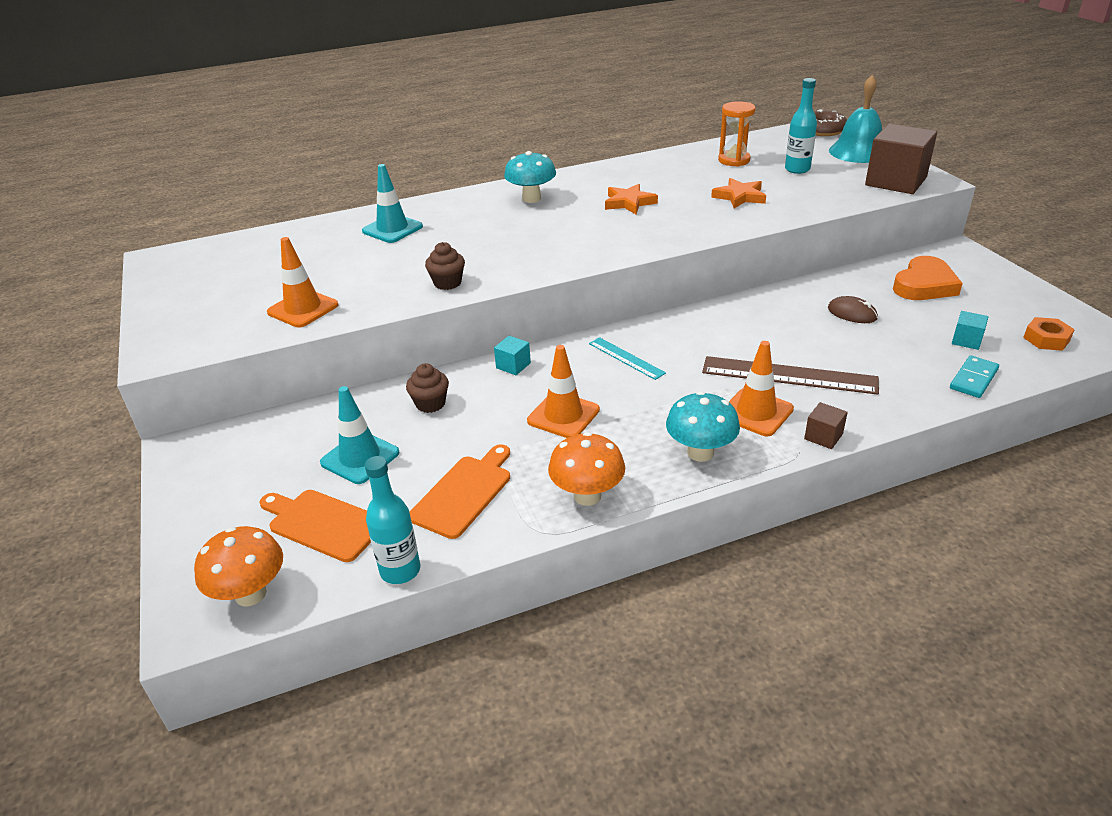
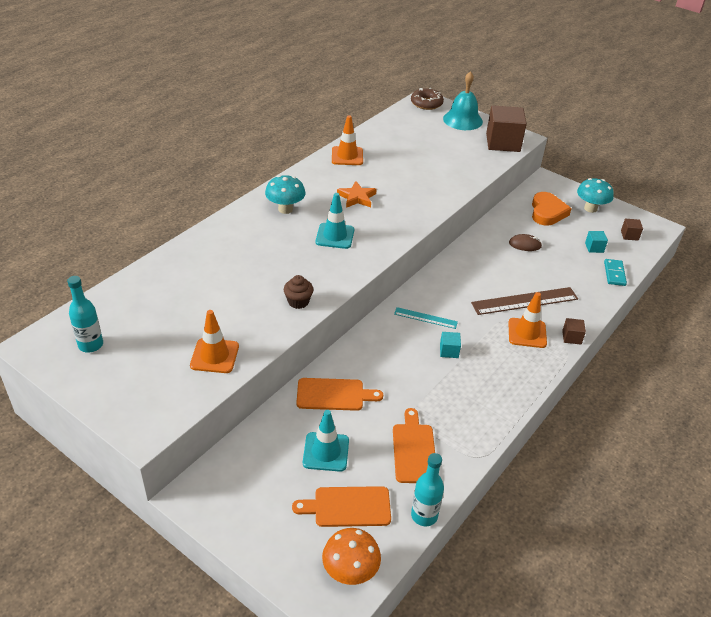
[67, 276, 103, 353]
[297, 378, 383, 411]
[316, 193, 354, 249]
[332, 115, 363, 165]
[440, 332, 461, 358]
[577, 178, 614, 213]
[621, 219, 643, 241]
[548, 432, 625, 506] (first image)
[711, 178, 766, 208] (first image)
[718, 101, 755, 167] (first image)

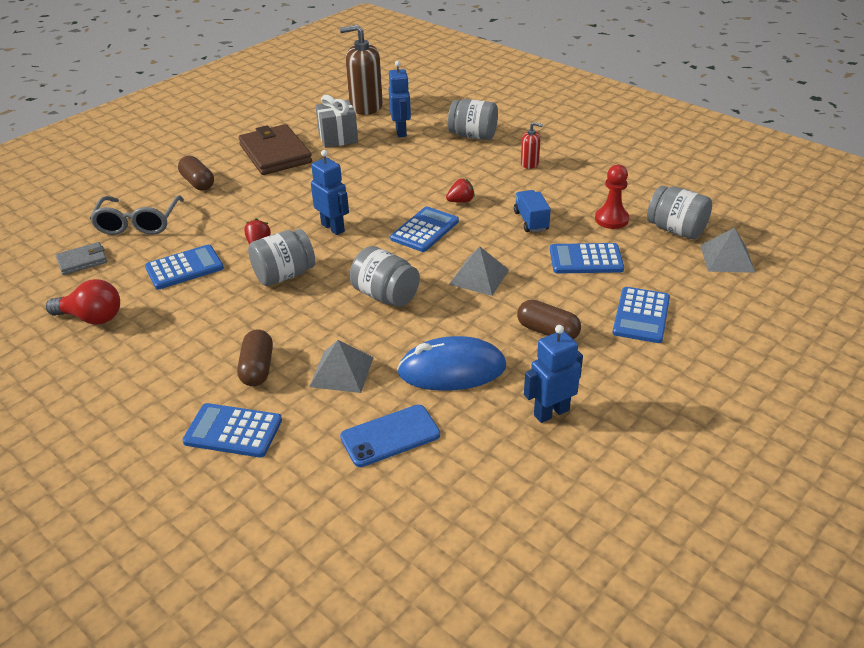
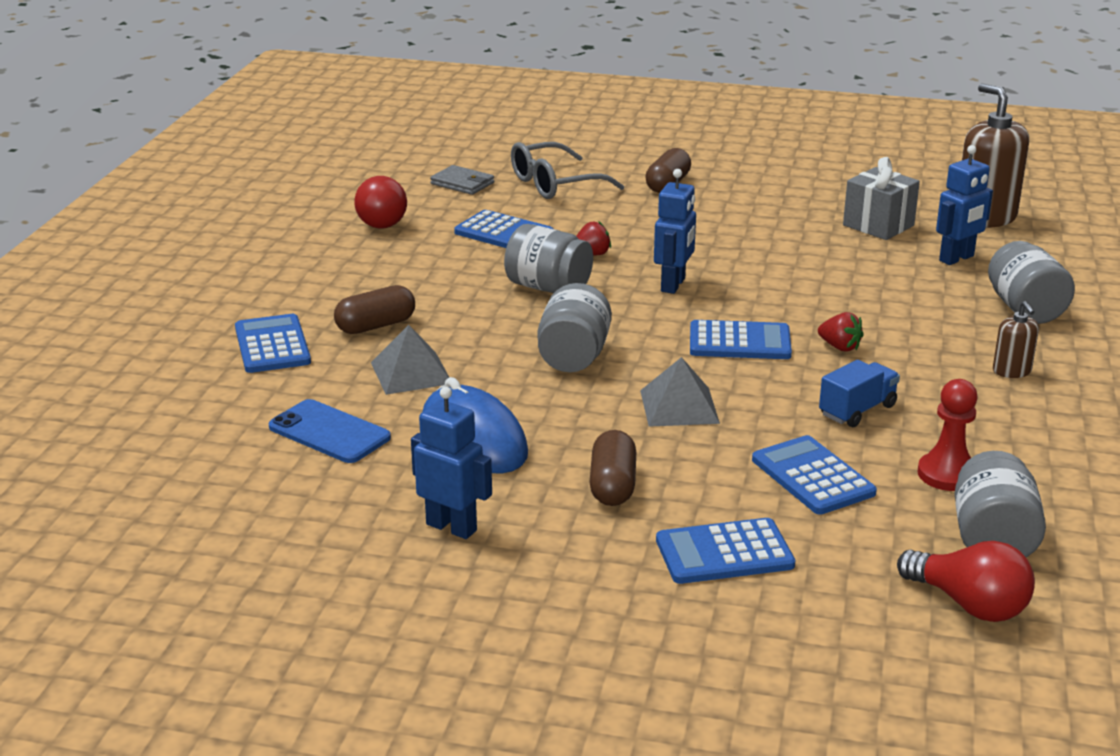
[897, 541, 1035, 622]
[993, 301, 1039, 378]
[238, 124, 312, 175] (first image)

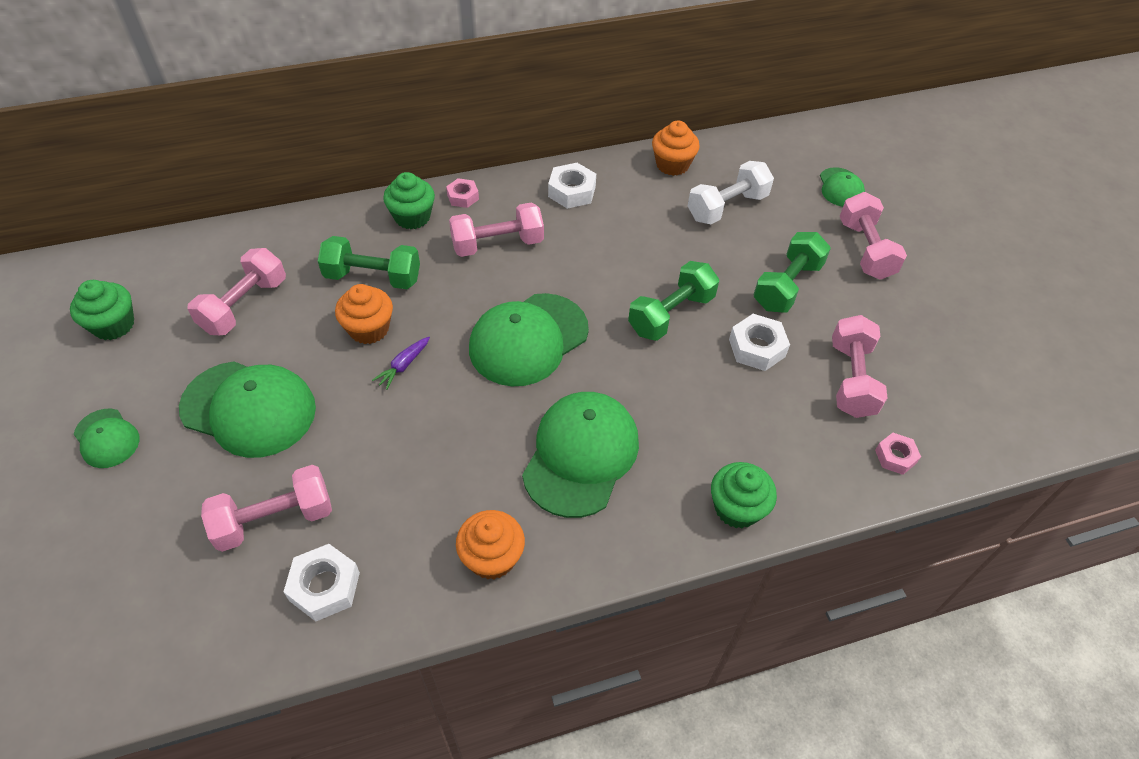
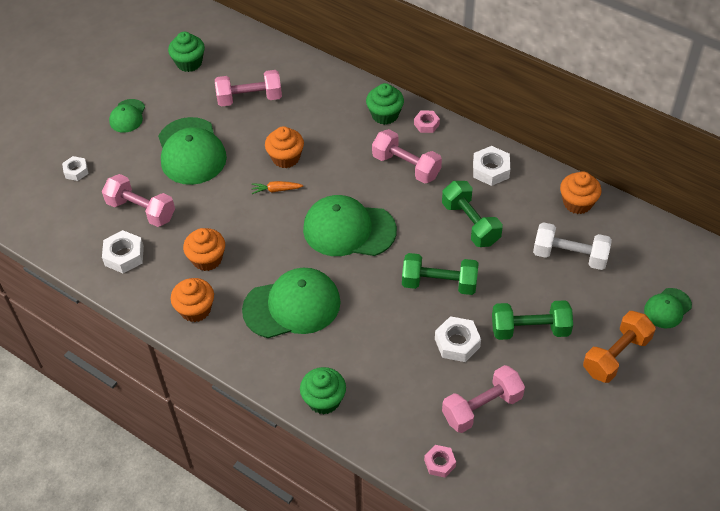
[62, 156, 88, 181]
[183, 228, 225, 271]
[252, 181, 303, 194]
[442, 181, 503, 247]
[583, 311, 656, 383]

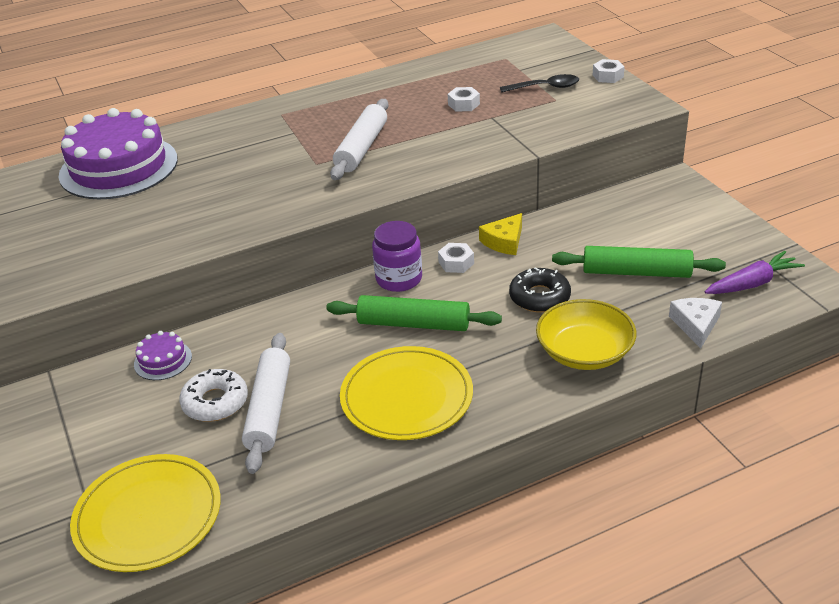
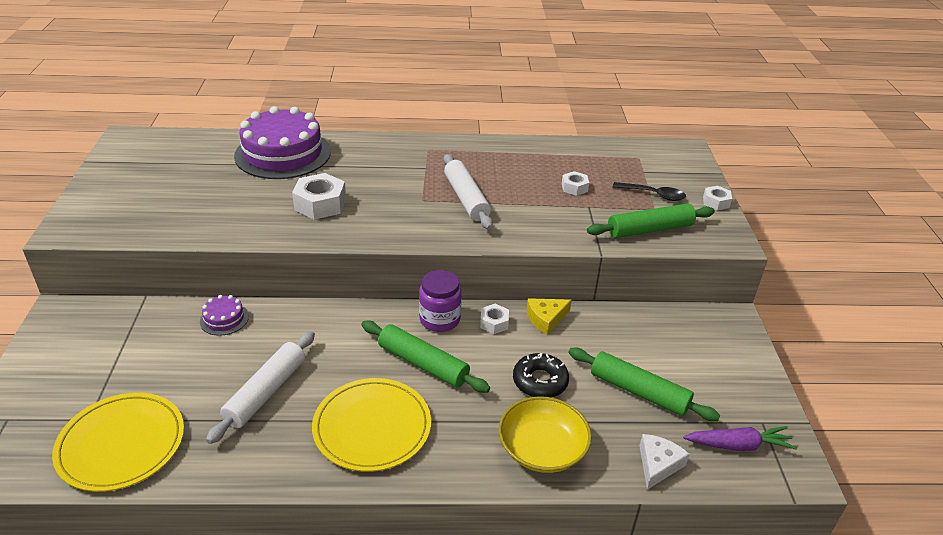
[292, 173, 346, 220]
[443, 154, 493, 230]
[587, 203, 715, 238]
[179, 369, 248, 422] (first image)

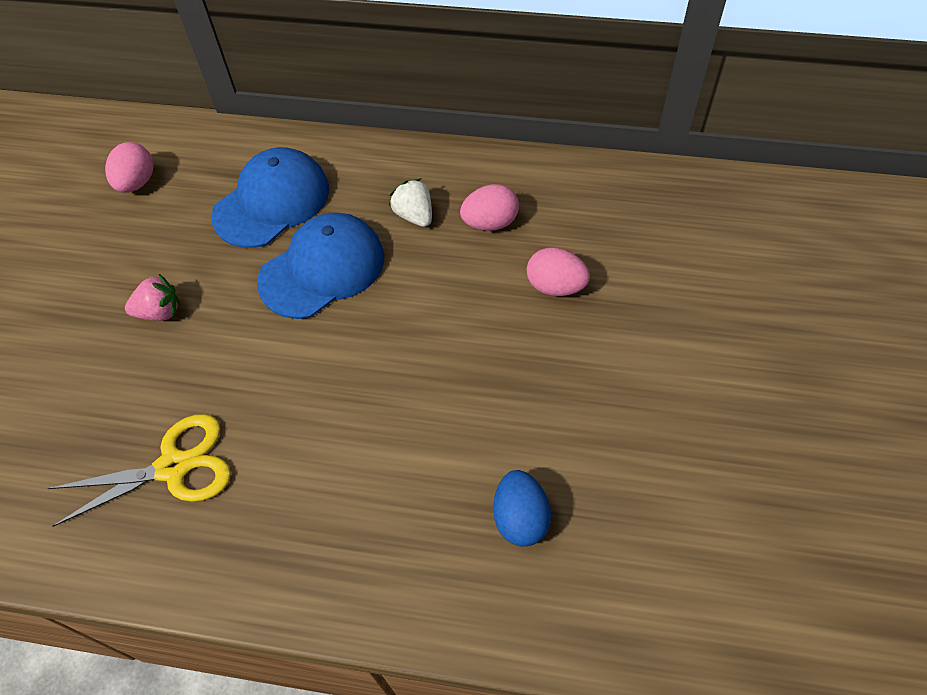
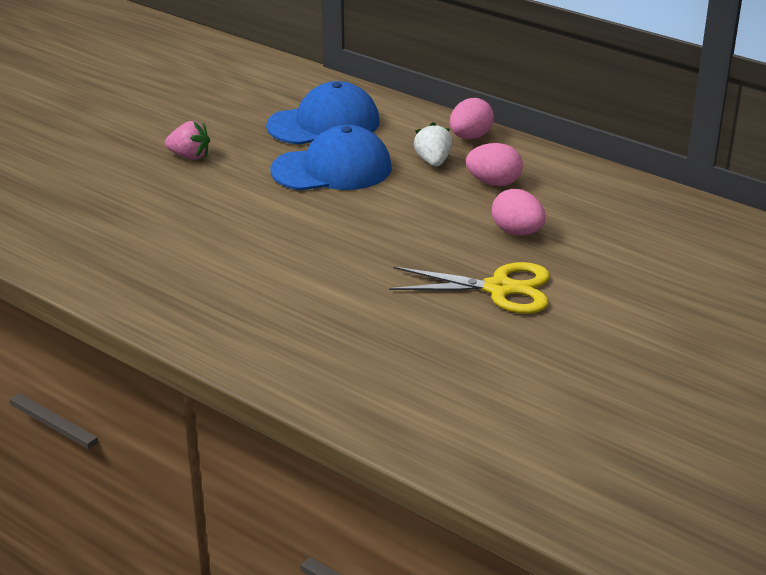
[389, 262, 550, 314]
[450, 98, 494, 139]
[493, 470, 551, 547] (first image)

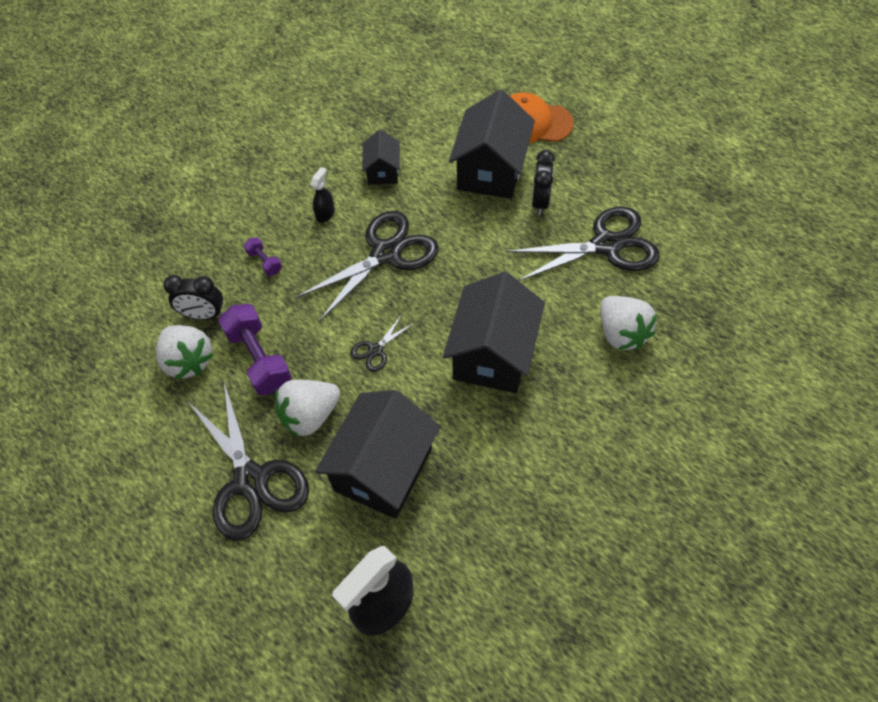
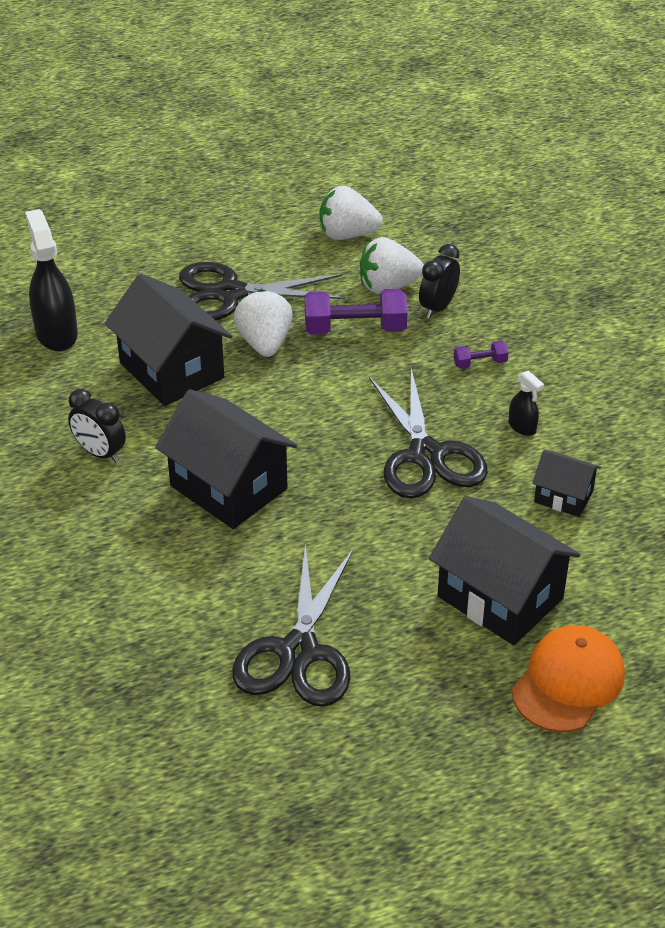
[68, 389, 126, 463]
[320, 185, 383, 240]
[350, 316, 414, 372] (first image)

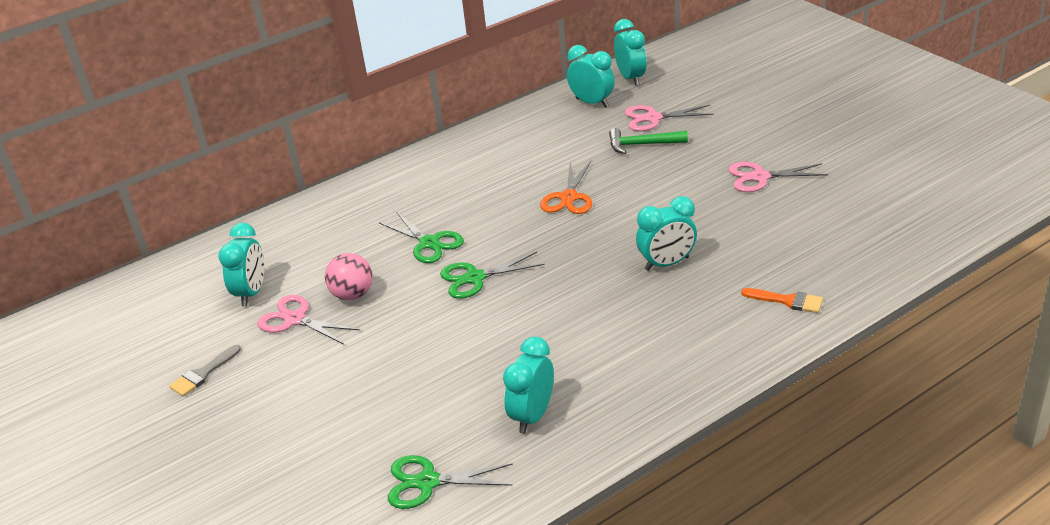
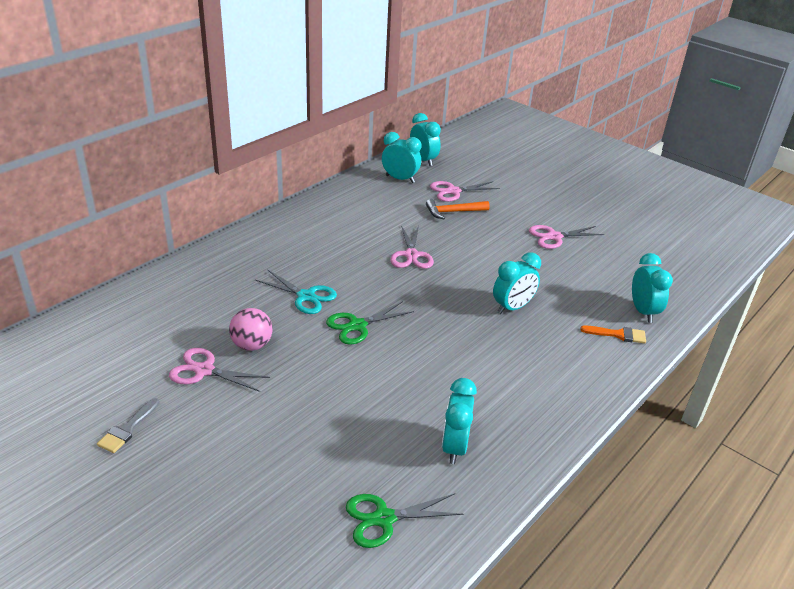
[255, 269, 337, 314]
[390, 225, 434, 269]
[426, 199, 490, 219]
[632, 253, 673, 323]

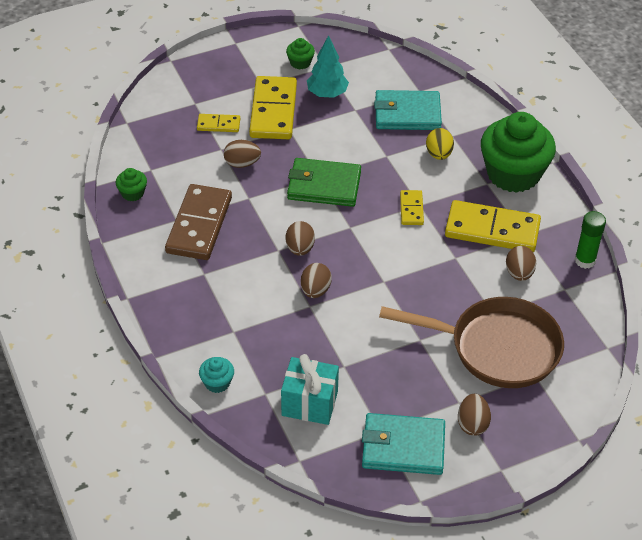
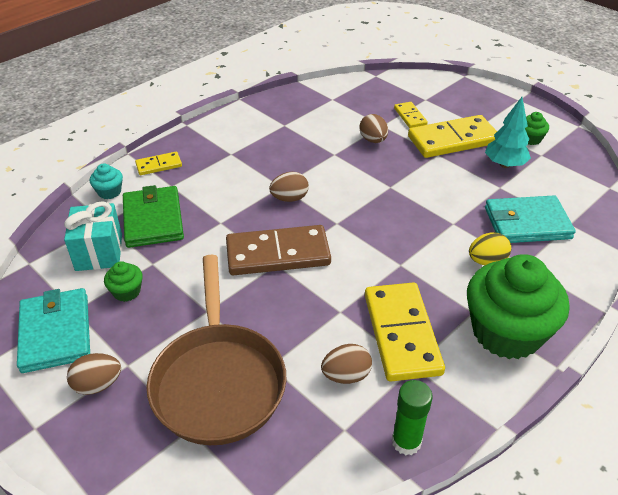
[104, 261, 143, 302]
[123, 185, 184, 248]
[135, 152, 182, 175]
[226, 225, 331, 275]
[485, 195, 576, 243]
[301, 263, 332, 298] (first image)

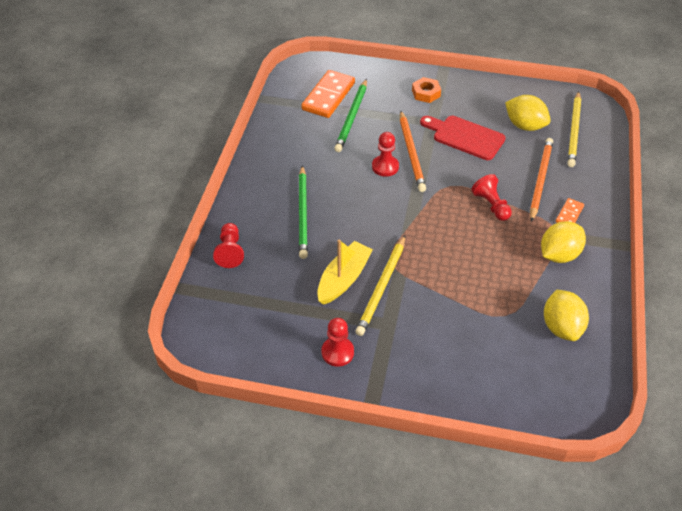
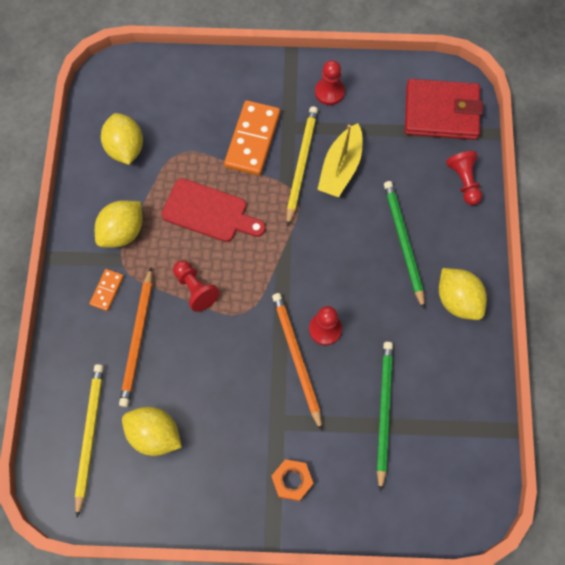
[161, 178, 266, 242]
[224, 100, 280, 175]
[405, 79, 483, 140]
[439, 268, 487, 320]

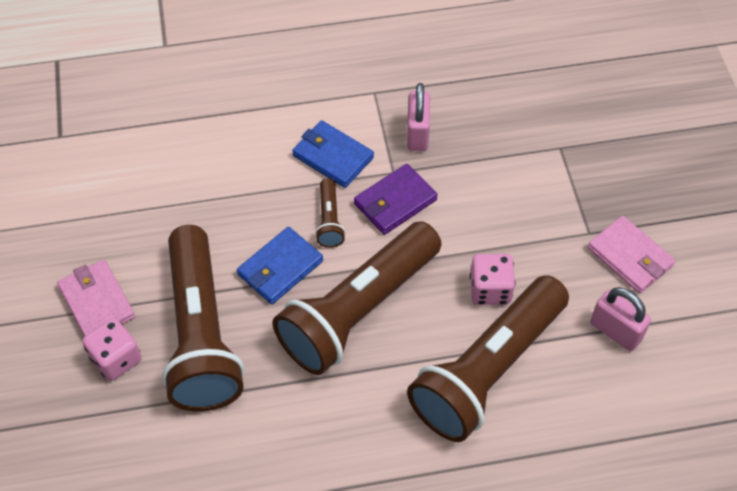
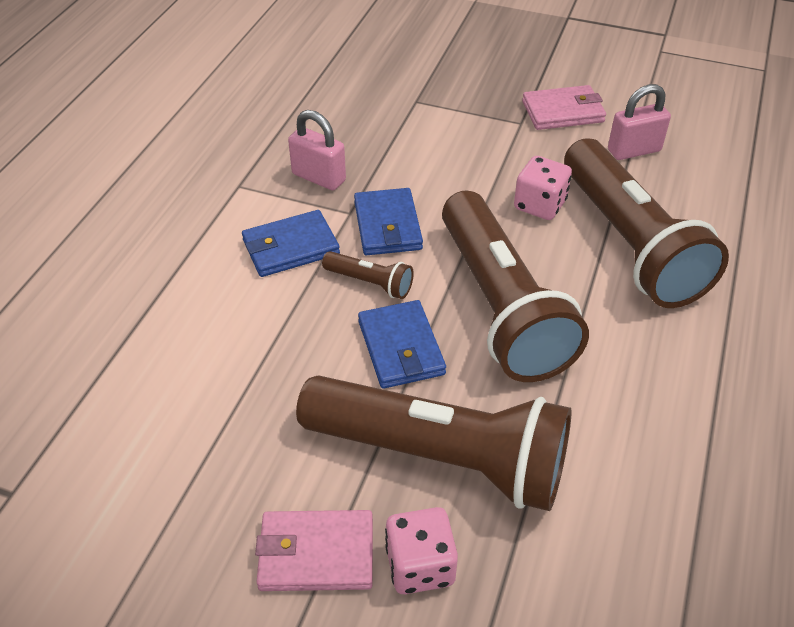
[354, 188, 423, 255]

